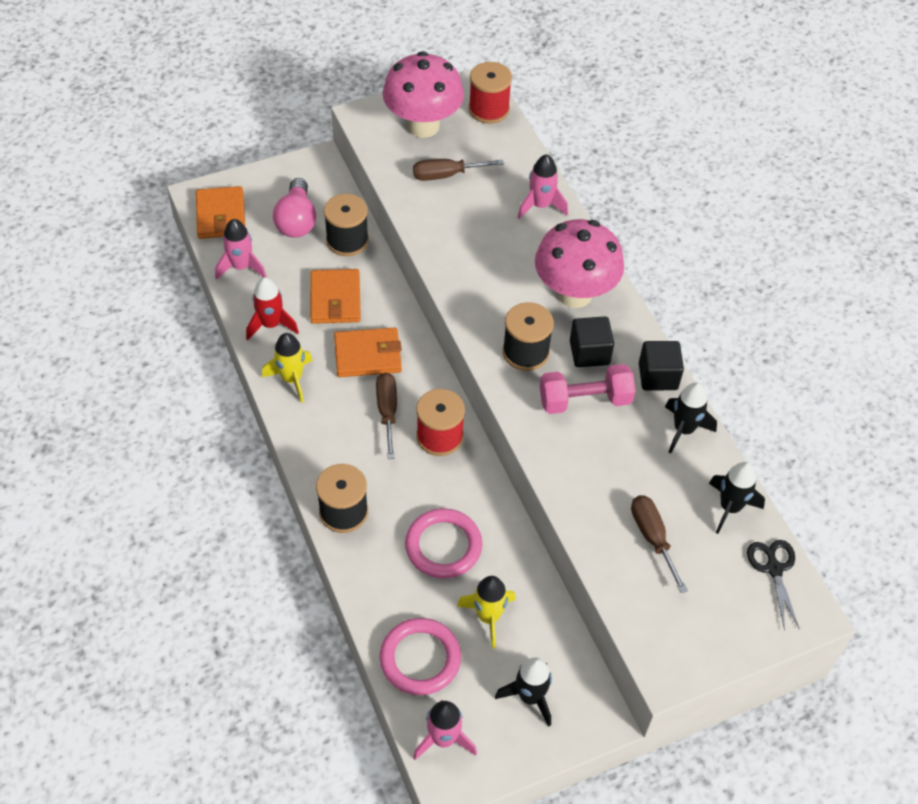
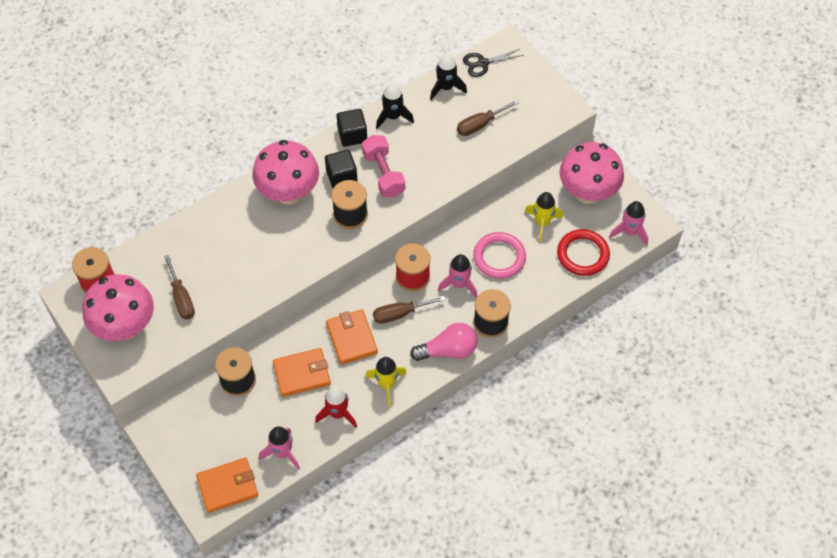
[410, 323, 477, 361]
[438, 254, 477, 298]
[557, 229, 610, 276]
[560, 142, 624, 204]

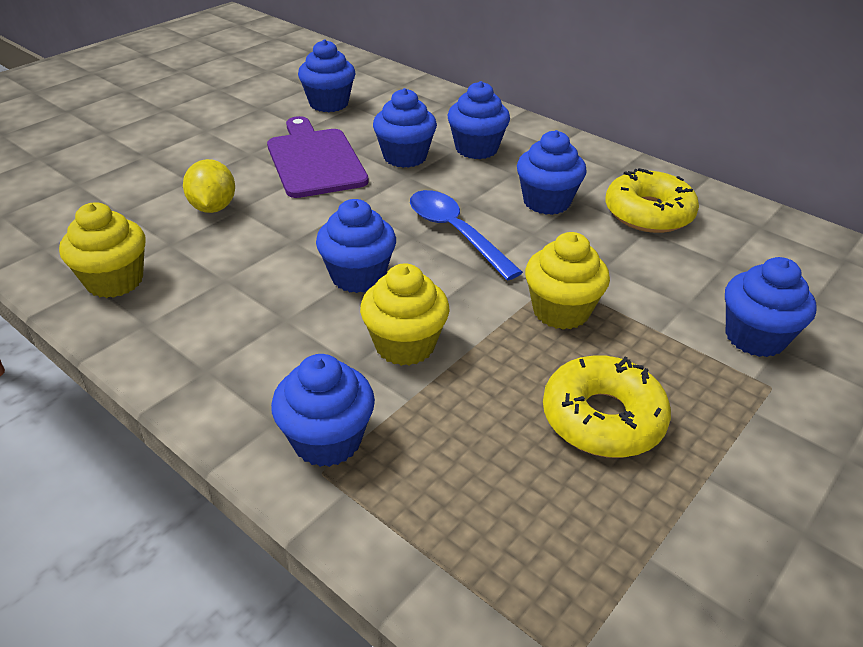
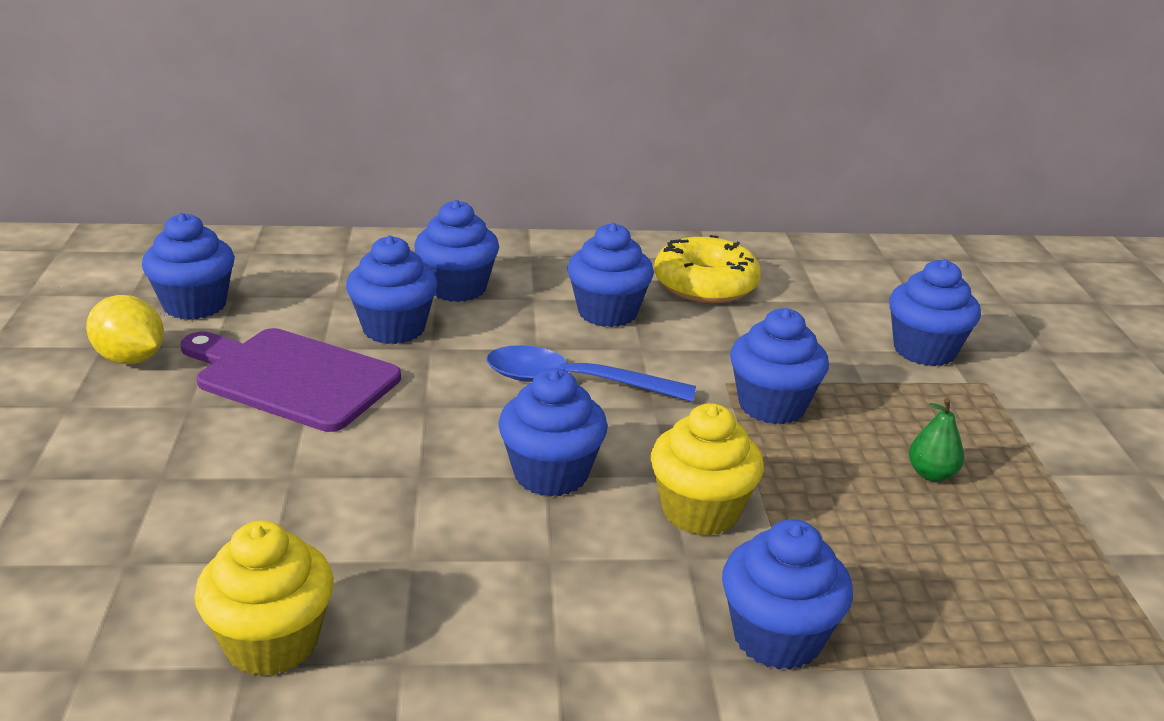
[86, 295, 164, 364]
[730, 308, 829, 424]
[909, 398, 965, 482]

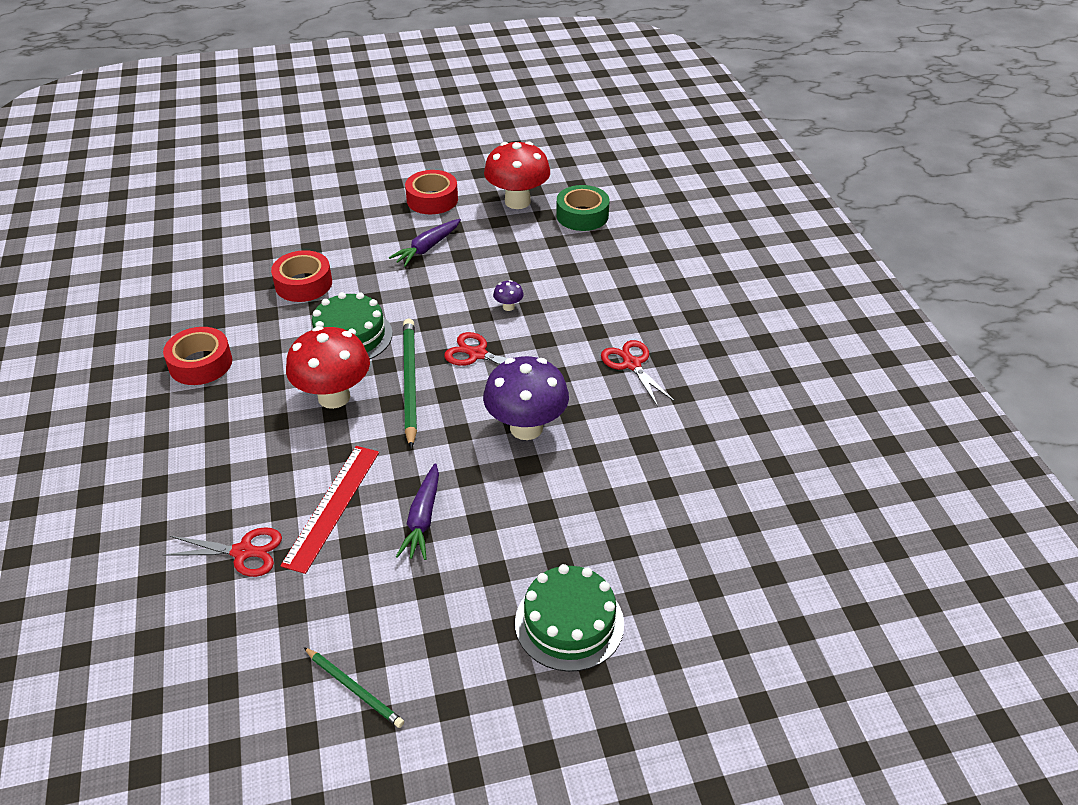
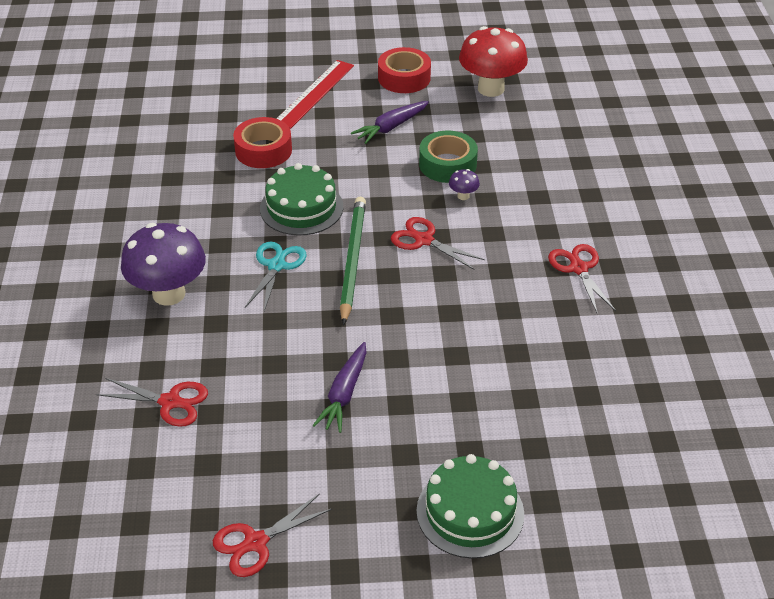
[121, 223, 206, 306]
[213, 494, 333, 577]
[245, 242, 307, 311]
[276, 60, 354, 129]
[419, 131, 478, 183]
[163, 327, 232, 385] (first image)

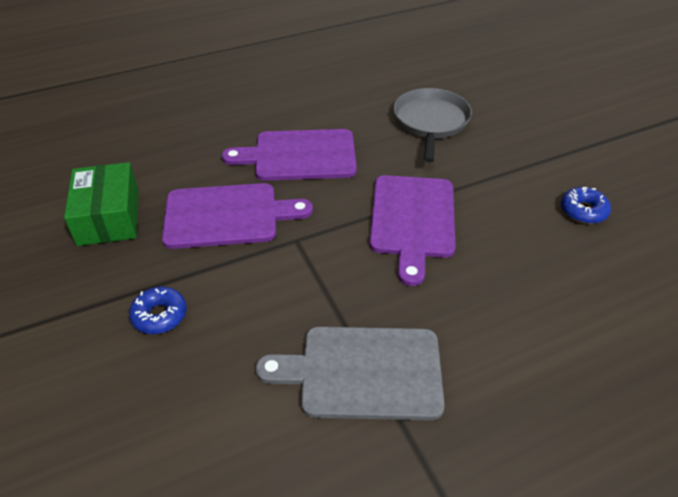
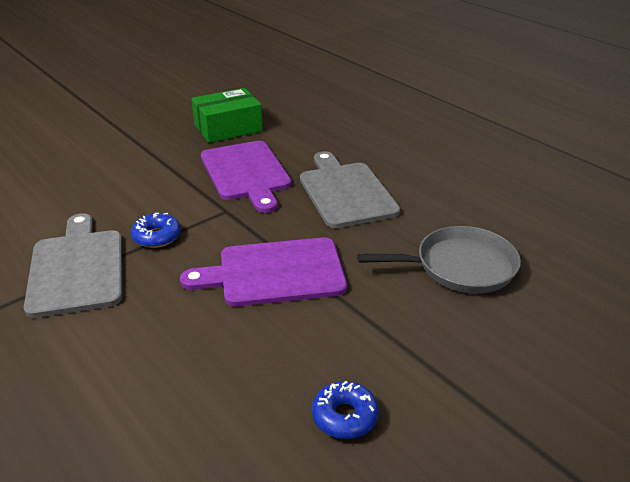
[131, 213, 181, 248]
[300, 151, 400, 228]

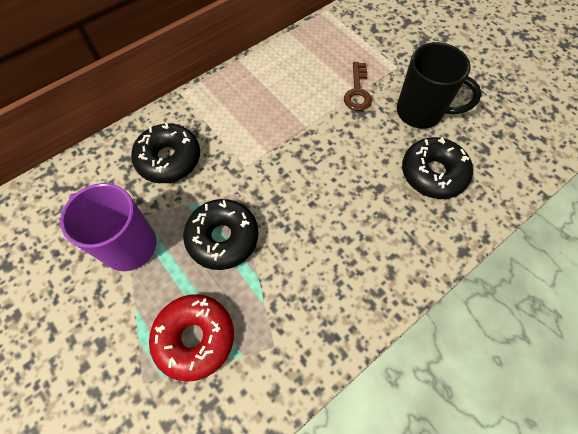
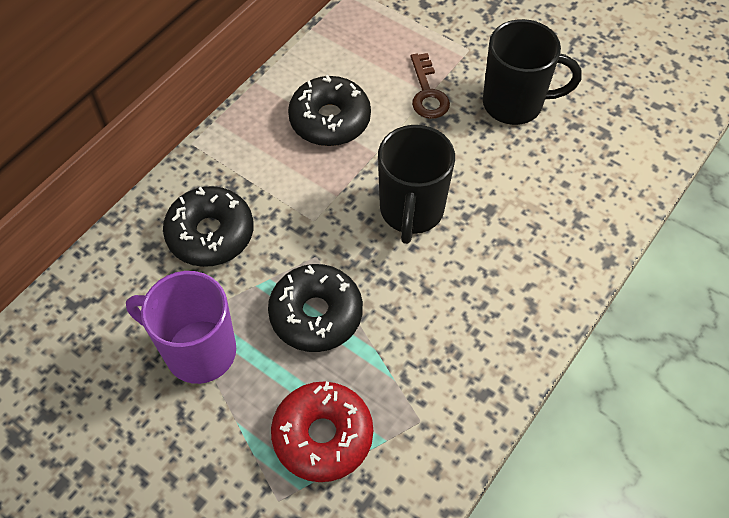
[288, 75, 371, 146]
[378, 125, 455, 244]

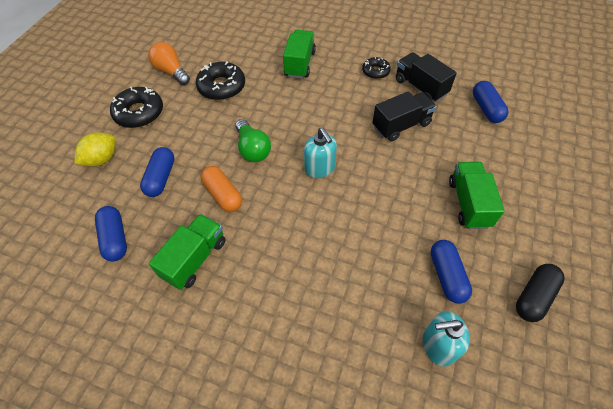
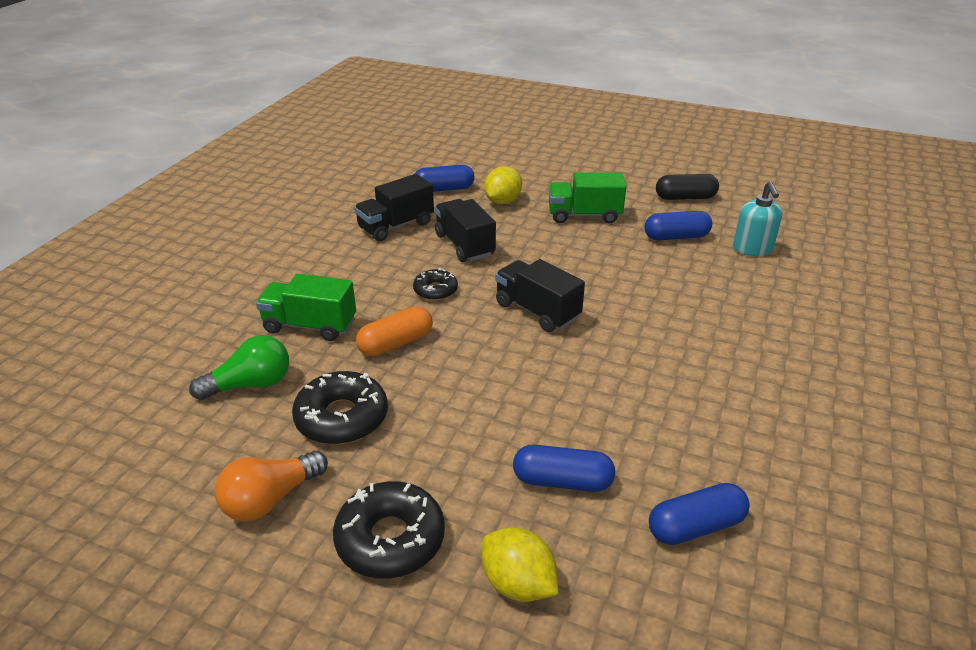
[189, 335, 289, 400]
[356, 306, 433, 357]
[413, 268, 458, 301]
[484, 166, 522, 204]
[495, 259, 585, 332]
[656, 174, 719, 200]
[149, 214, 225, 290] (first image)

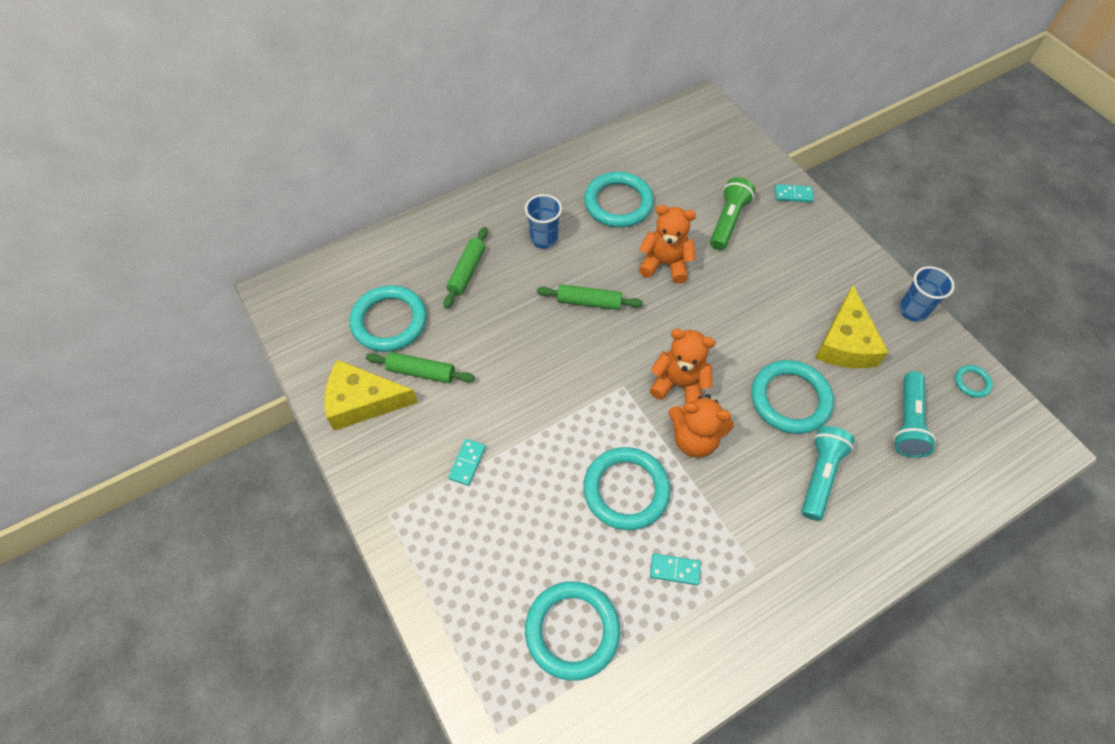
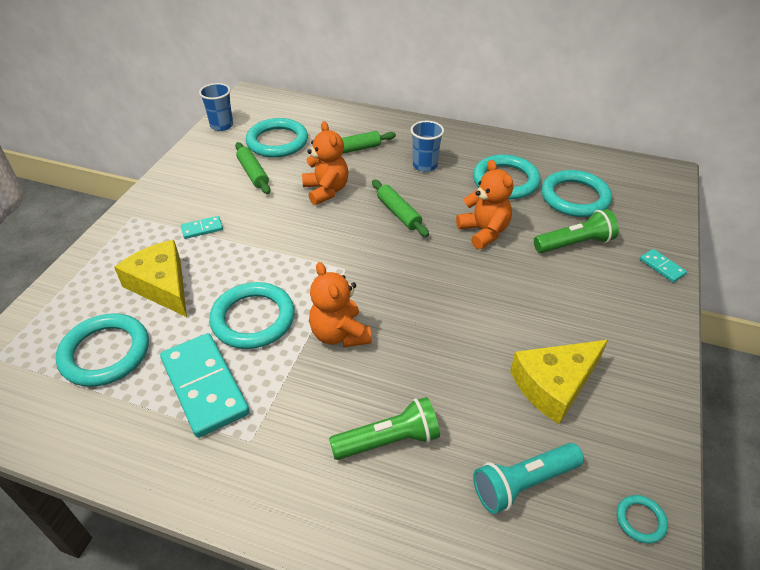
[114, 240, 187, 317]
[160, 333, 250, 438]
[199, 83, 233, 131]
[302, 121, 348, 205]
[329, 397, 440, 460]
[541, 170, 612, 217]

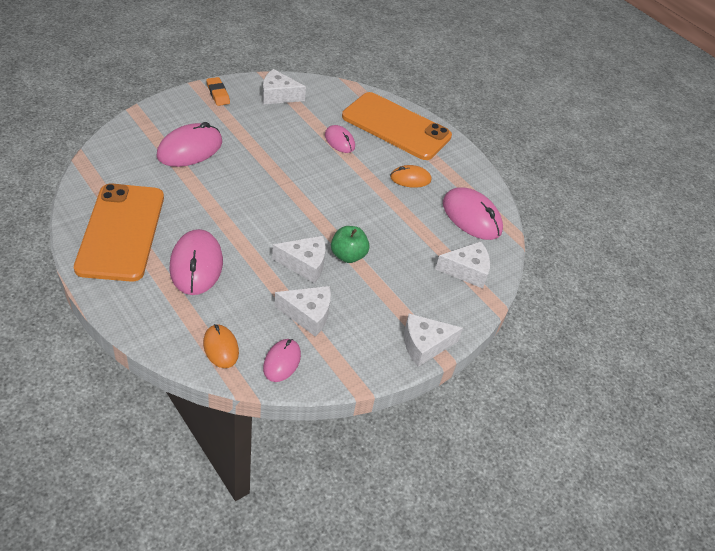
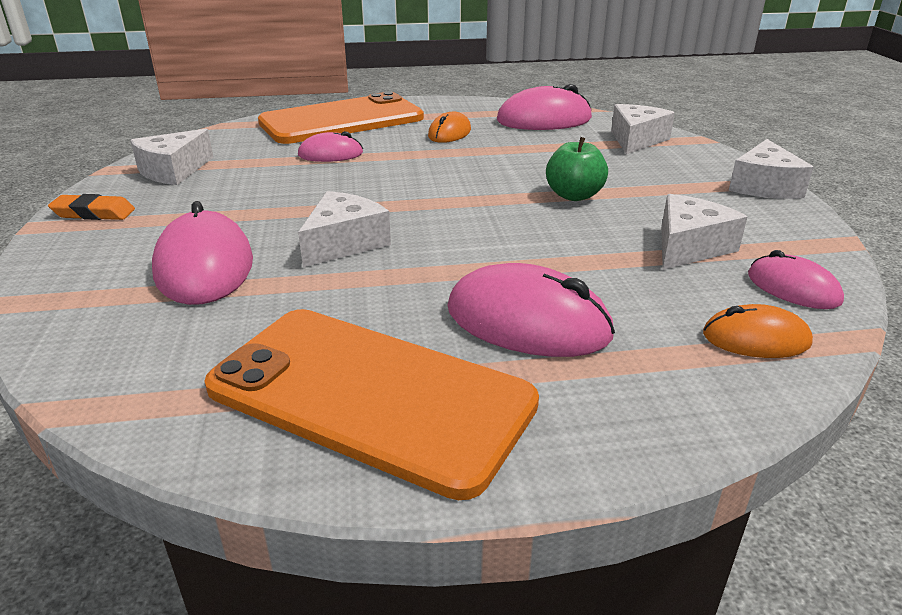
[298, 191, 391, 267]

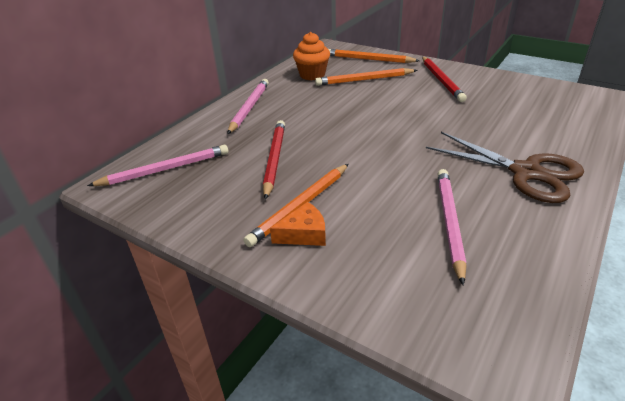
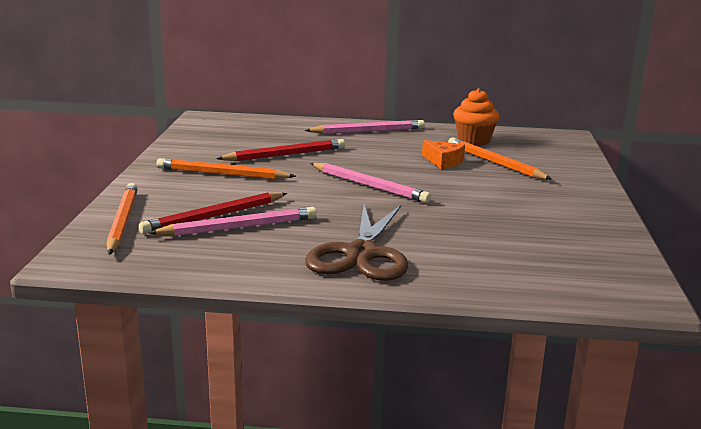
[106, 183, 138, 255]
[139, 192, 287, 234]
[310, 163, 431, 203]
[422, 140, 465, 169]

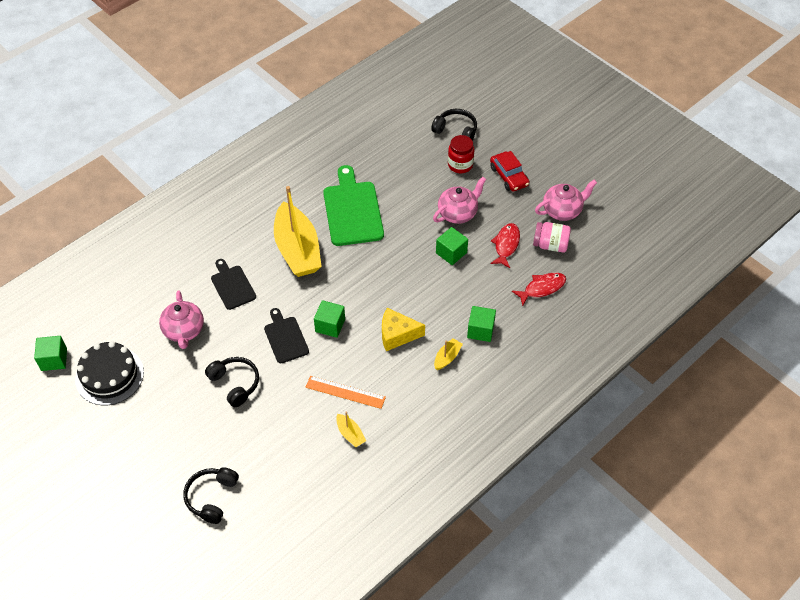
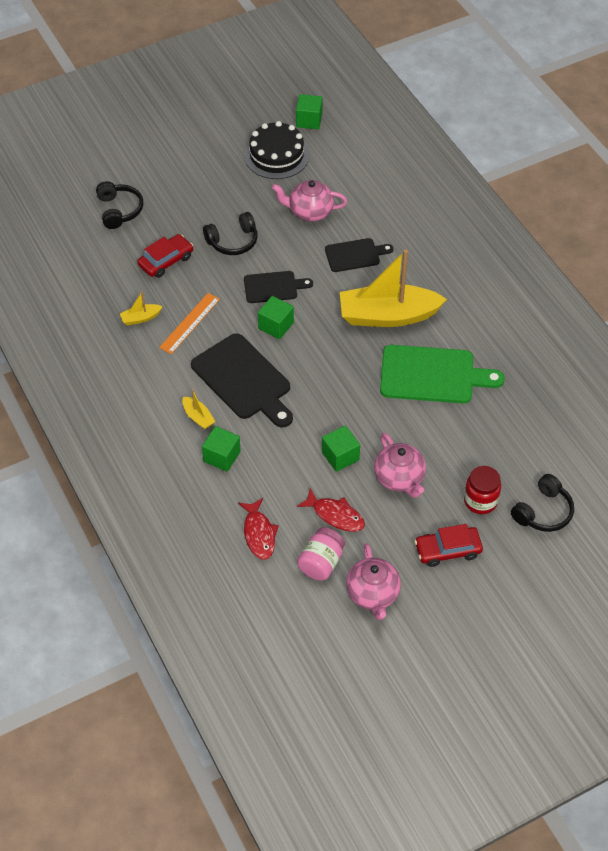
[96, 181, 143, 229]
[137, 234, 193, 278]
[191, 333, 293, 428]

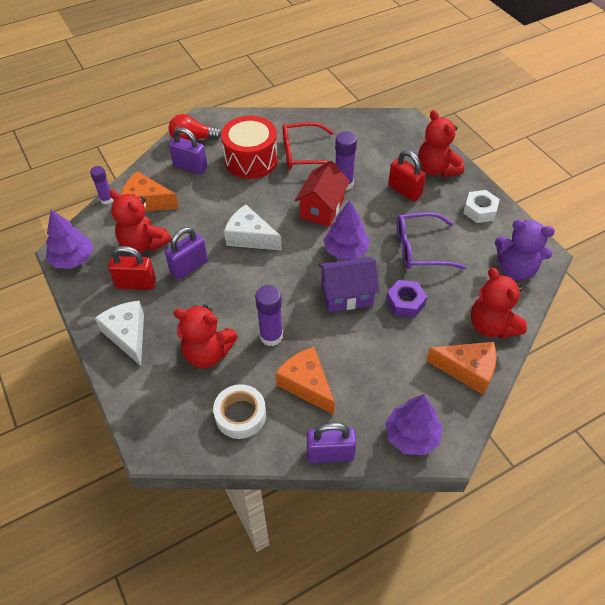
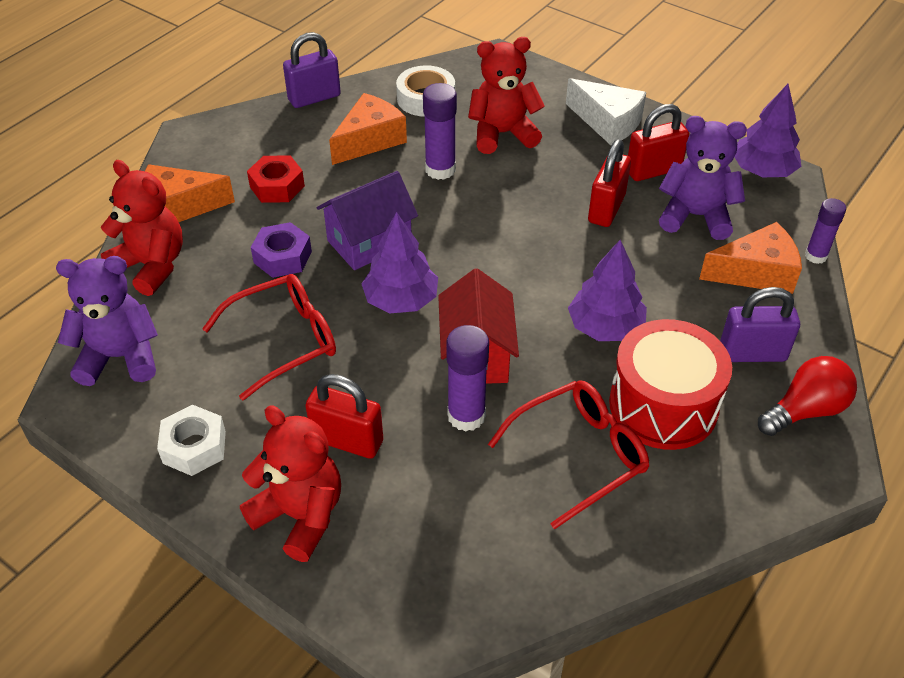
[202, 274, 336, 401]
[247, 155, 305, 203]
[329, 93, 407, 165]
[568, 240, 647, 341]
[588, 139, 631, 227]
[659, 116, 747, 240]
[224, 205, 282, 251] (first image)

